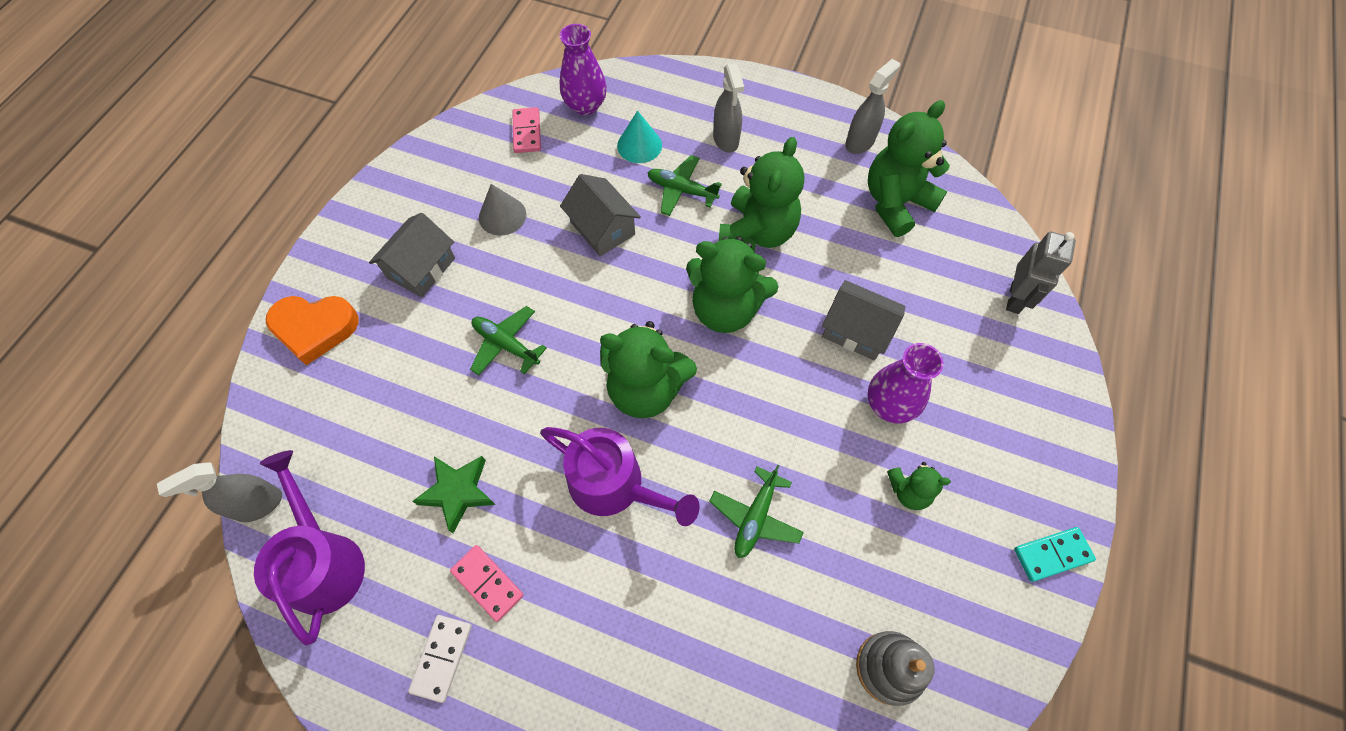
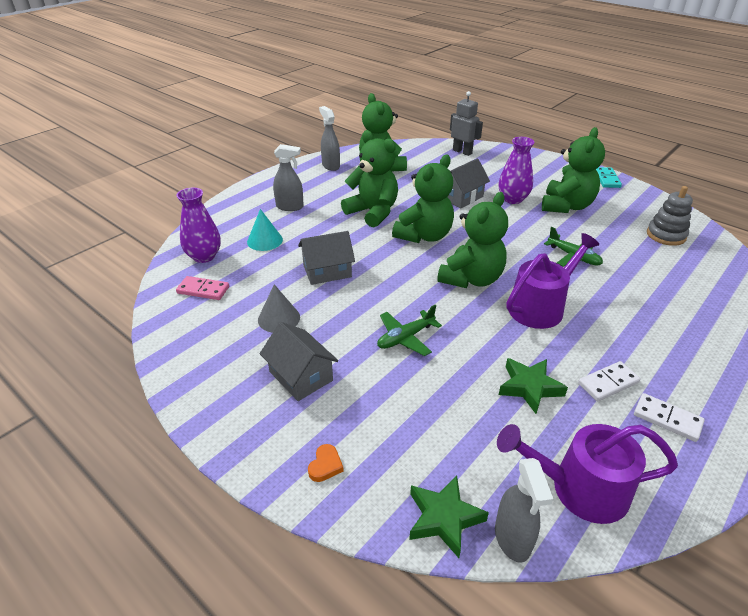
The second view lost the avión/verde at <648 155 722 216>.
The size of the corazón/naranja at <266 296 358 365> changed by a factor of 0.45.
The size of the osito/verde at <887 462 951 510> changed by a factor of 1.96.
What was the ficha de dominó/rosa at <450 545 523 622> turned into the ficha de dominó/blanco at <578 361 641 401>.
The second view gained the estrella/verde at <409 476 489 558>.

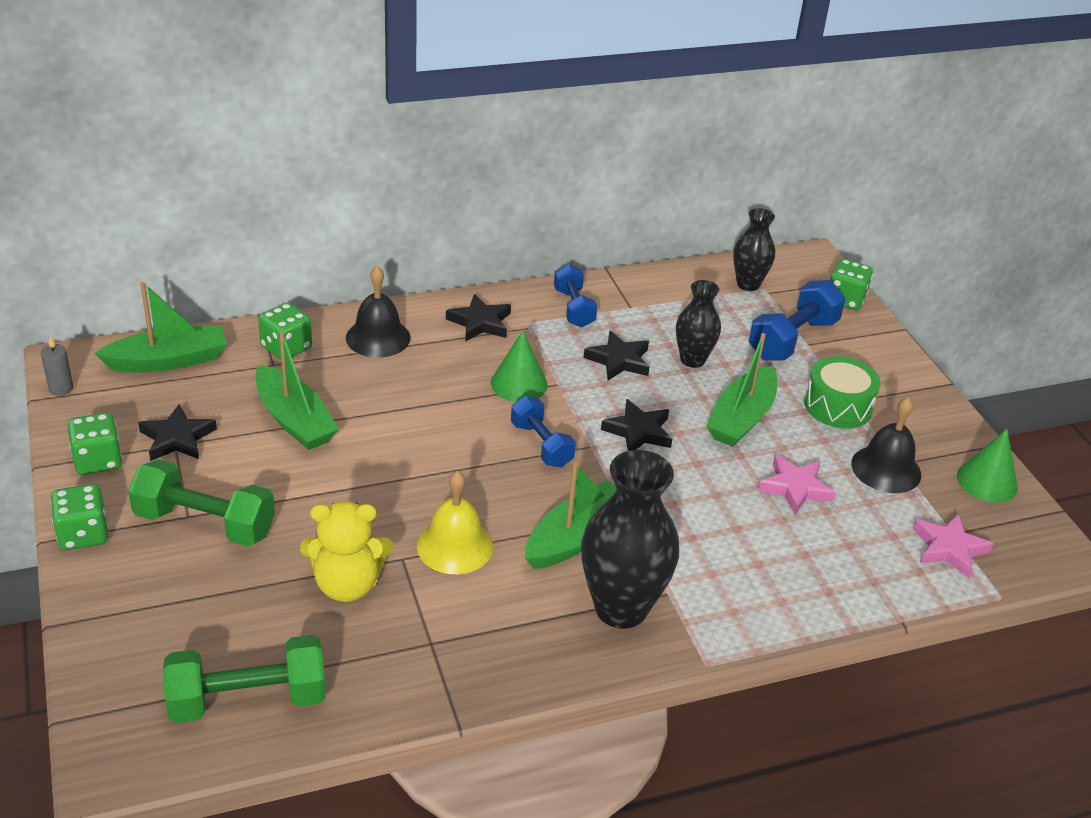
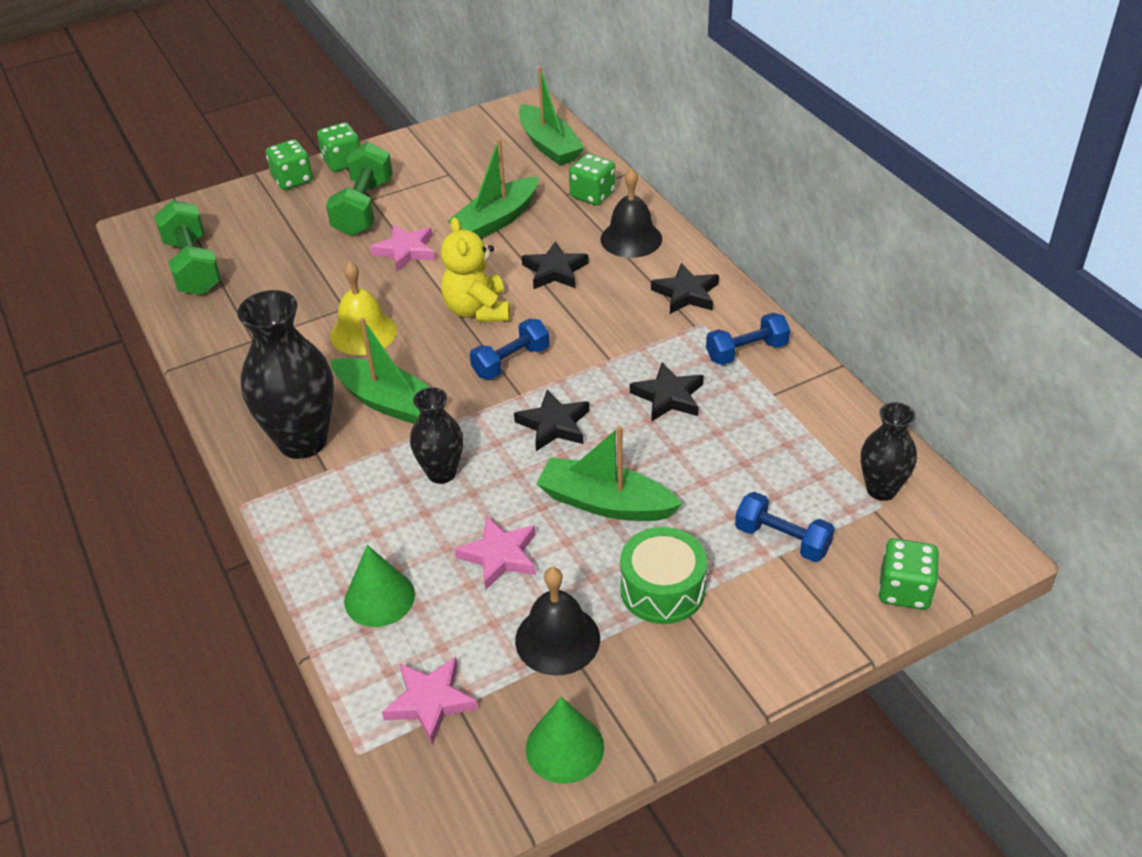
The florero/negro ended up elsewhere, having gone from <676 280 721 368> to <410 387 463 484>.
The size of the mancuerna/azul at <749 280 845 360> changed by a factor of 0.66.
The cono/verde ended up elsewhere, having gone from <491 331 548 402> to <344 545 415 627>.
The second view lost the vela/gris at <41 336 73 396>.
The estrella/negro ended up elsewhere, having gone from <138 404 217 461> to <522 241 589 289>.
The dado/verde ended up elsewhere, having gone from <67 412 122 475> to <266 139 313 190>.
The osito/amarillo ended up elsewhere, having gone from <300 501 393 602> to <441 217 510 322>.
The second view gained the estrella/rosa at <370 225 435 272>.

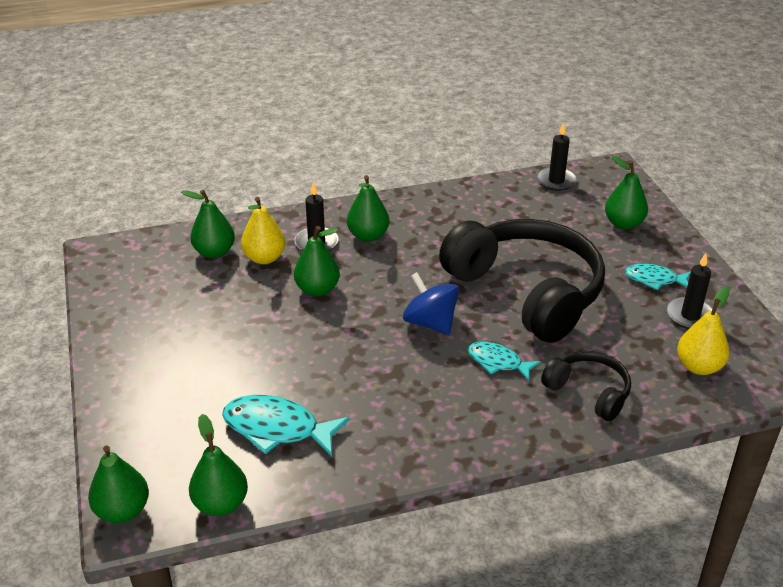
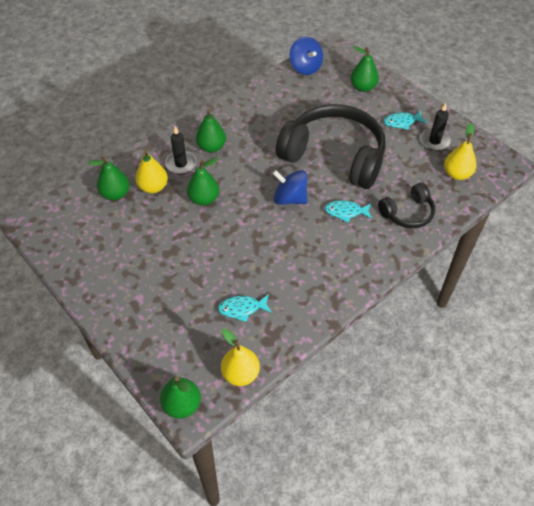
Where the vela/negro stood at <536 122 577 191>, the peonza/azul came to stand at <290 36 323 75>.
The auriculares/negro at <541 351 631 421> ended up facing another way, 135 degrees clockwise from before.
The size of the pez/turquesa at <222 395 350 457> changed by a factor of 0.62.
What was the pera/verde at <189 414 248 516> turned into the pera/amarillo at <221 329 260 386>.

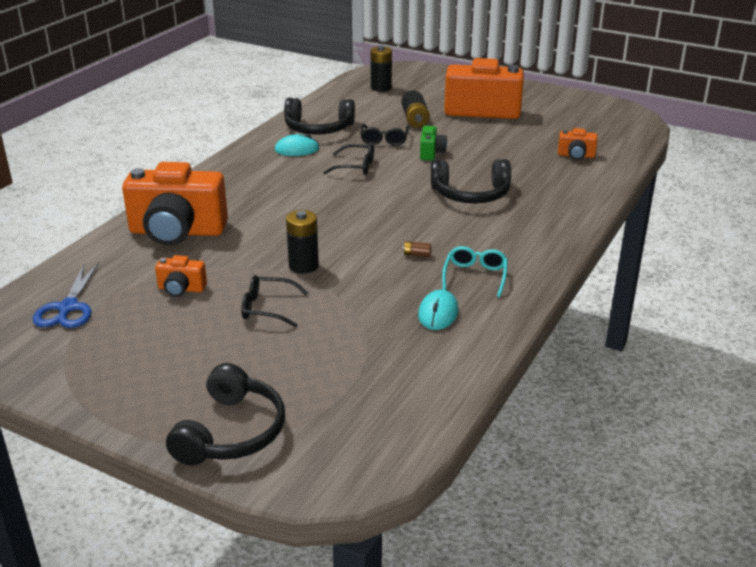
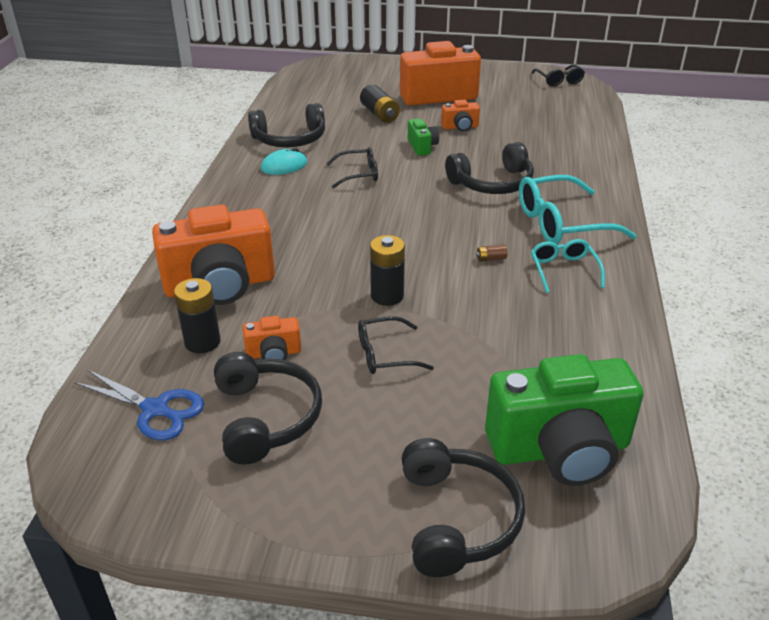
The pila/negro ended up elsewhere, having gone from <371 45 392 92> to <174 278 220 353>.
The gafas/negro ended up elsewhere, having gone from <360 123 410 146> to <531 64 585 86>.
The cámara/naranja ended up elsewhere, having gone from <558 128 598 160> to <441 100 480 131>.
The tijeras/azul at <33 262 99 328> ended up facing another way, 45 degrees counterclockwise from before.
The second view lost the ratón/turquesa at <418 290 459 330>.
The second view gained the gafas/turquesa at <519 175 637 244>.
The second view gained the auriculares/negro at <214 352 322 465>.
The second view gained the cámara/verde at <485 354 644 486>.

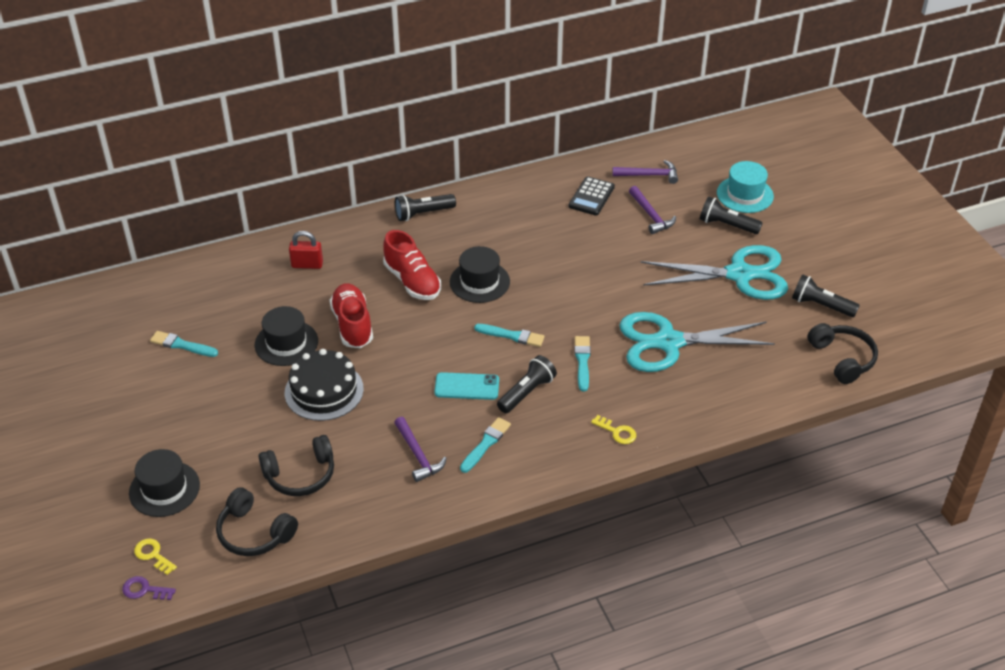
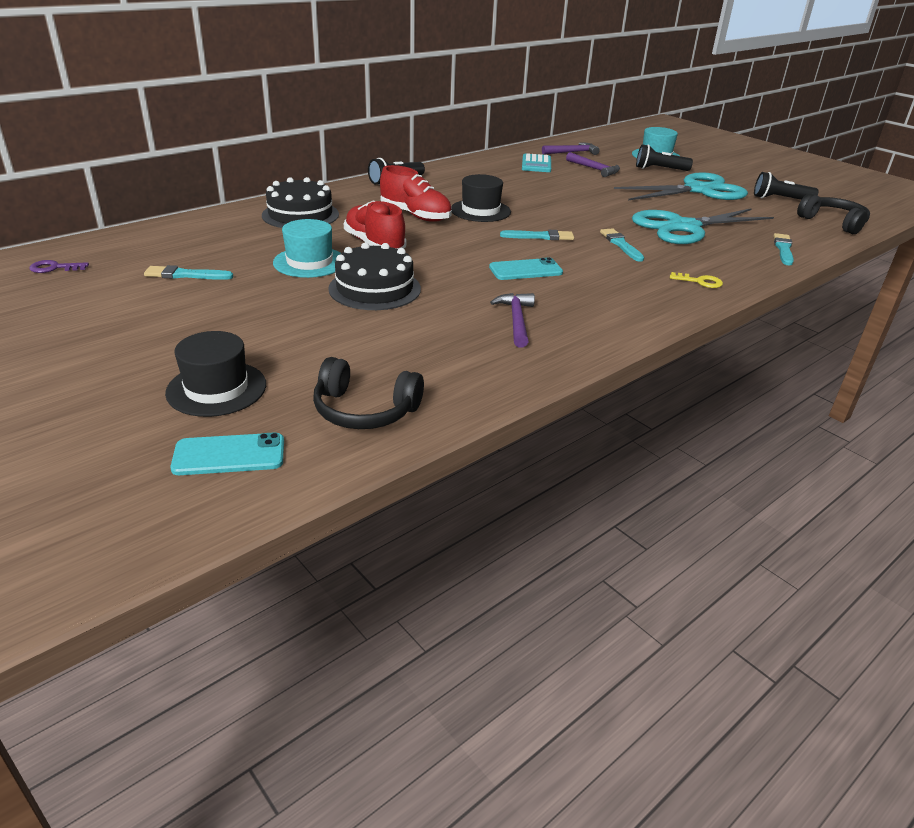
What was the calculadora/negro at <569 176 615 215> turned into the calculadora/turquesa at <522 153 551 172>.
Where the candado/rojo stood at <289 231 323 269>, the tarta/negro came to stand at <262 177 339 228>.
What was the sombrero/negro at <255 306 318 366> turned into the sombrero/turquesa at <273 219 341 278>.
The second view lost the lámpara de mano/negro at <497 355 557 413>.
The martillo/morado at <394 417 447 482> ended up facing another way, 135 degrees counterclockwise from before.
The pincel/turquesa ended up elsewhere, having gone from <460 417 511 473> to <773 233 794 266>.
The second view lost the auriculares/negro at <259 435 334 496>.
Where the llave/amarillo stood at <134 538 177 575>, the móvil/turquesa came to stand at <170 432 284 475>.
The llave/morado ended up elsewhere, having gone from <122 576 176 600> to <29 260 89 273>.

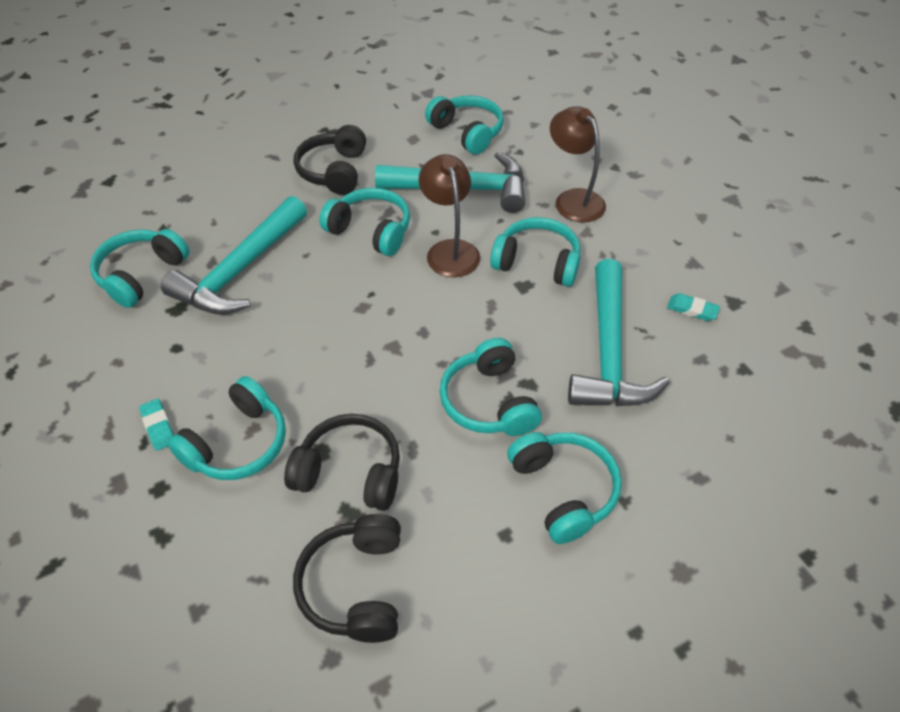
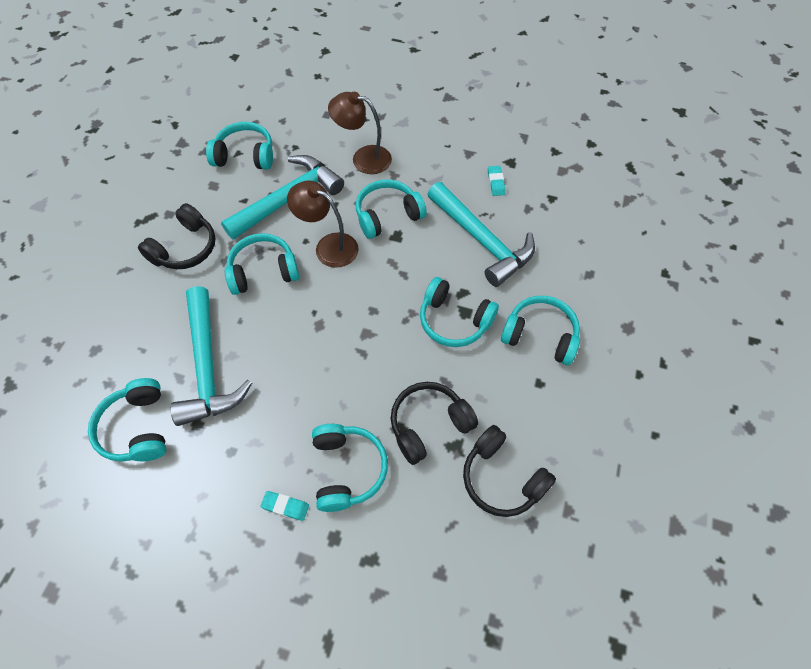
The auriculares/negro at <293 125 366 195> ended up facing another way, 105 degrees counterclockwise from before.
The goma de borrar/turquesa at <667 293 720 321> ended up facing another way, 75 degrees counterclockwise from before.

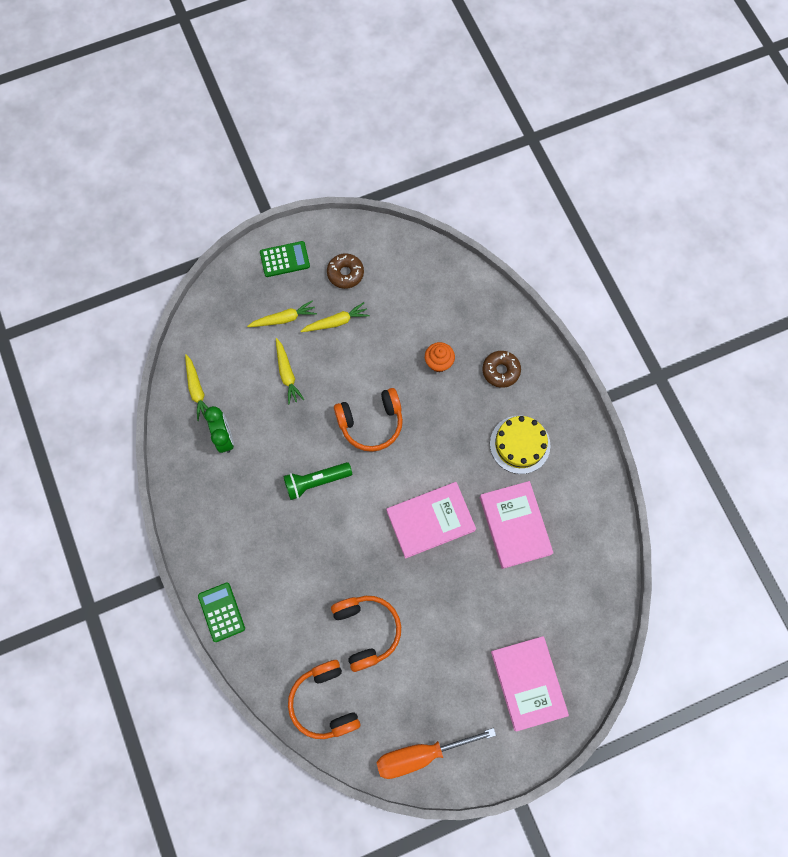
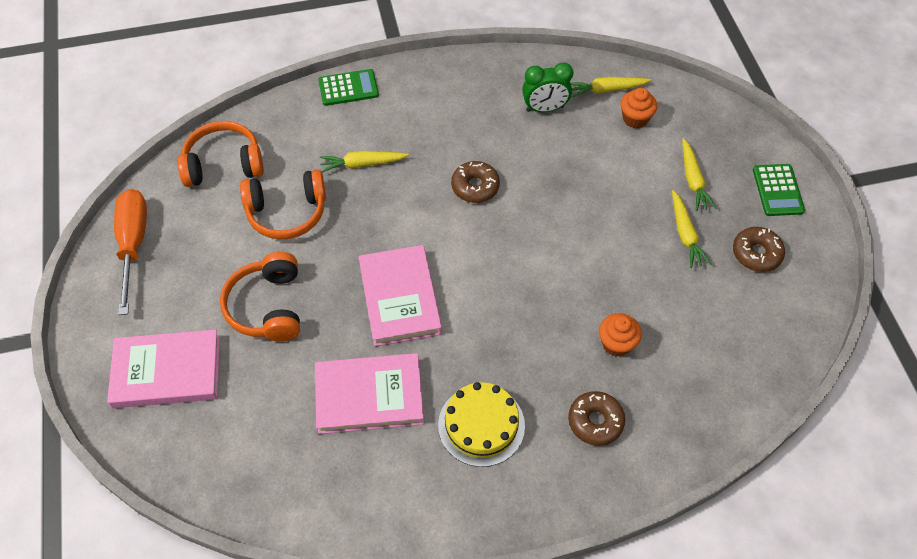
The zanahoria/amarillo ended up elsewhere, having gone from <276 338 304 405> to <320 151 409 173>.
The auriculares/naranja ended up elsewhere, having gone from <334 388 403 452> to <220 252 300 342>.
Where the lámpara de mano/verde stood at <283 462 352 500>, the rosquilla/marrón came to stand at <451 161 500 203>.
The second view gained the magdalena/naranja at <620 88 657 129>.

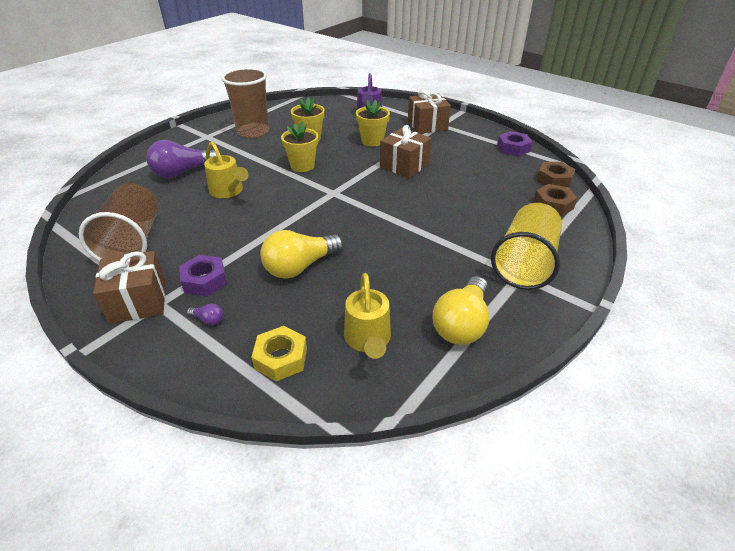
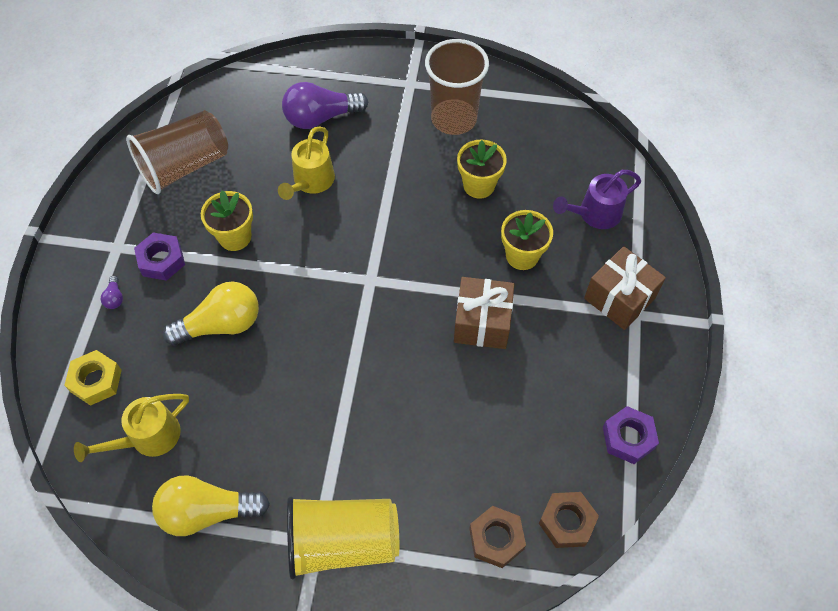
The maceta/amarillo ended up elsewhere, having gone from <281 121 318 172> to <201 190 253 251>.
The bombilla/morado at <146 140 217 178> ended up facing another way, 45 degrees counterclockwise from before.
The bombilla/amarillo at <260 230 344 279> ended up facing another way, 135 degrees clockwise from before.
The second view lost the regalo/marrón at <93 251 166 324>.

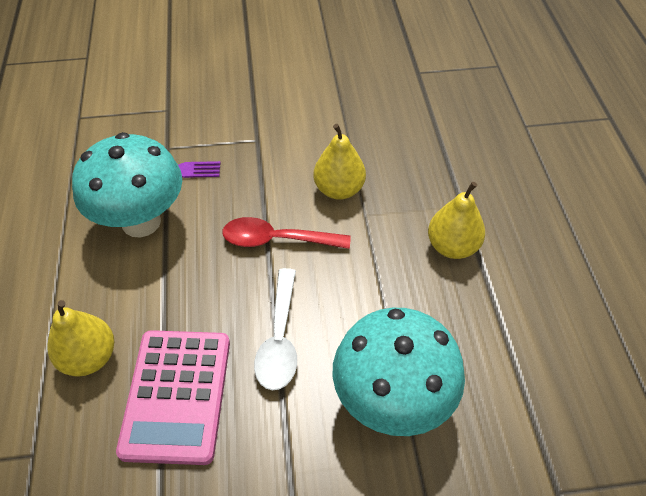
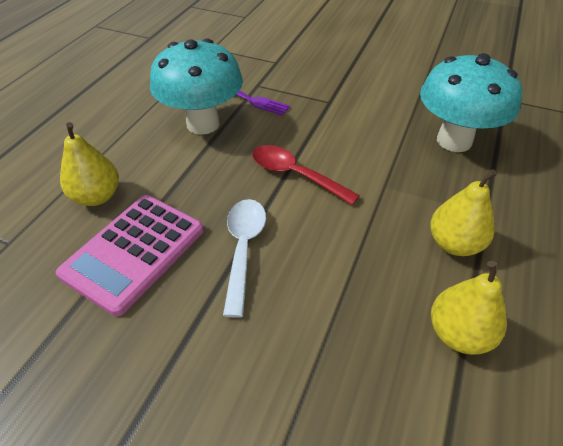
The pera/amarillo ended up elsewhere, having gone from <314 124 366 200> to <431 261 507 355>.
The cuchara/blanco at <254 268 297 390> ended up facing another way, 150 degrees clockwise from before.
The seta/turquesa ended up elsewhere, having gone from <332 308 465 436> to <420 53 522 152>.

